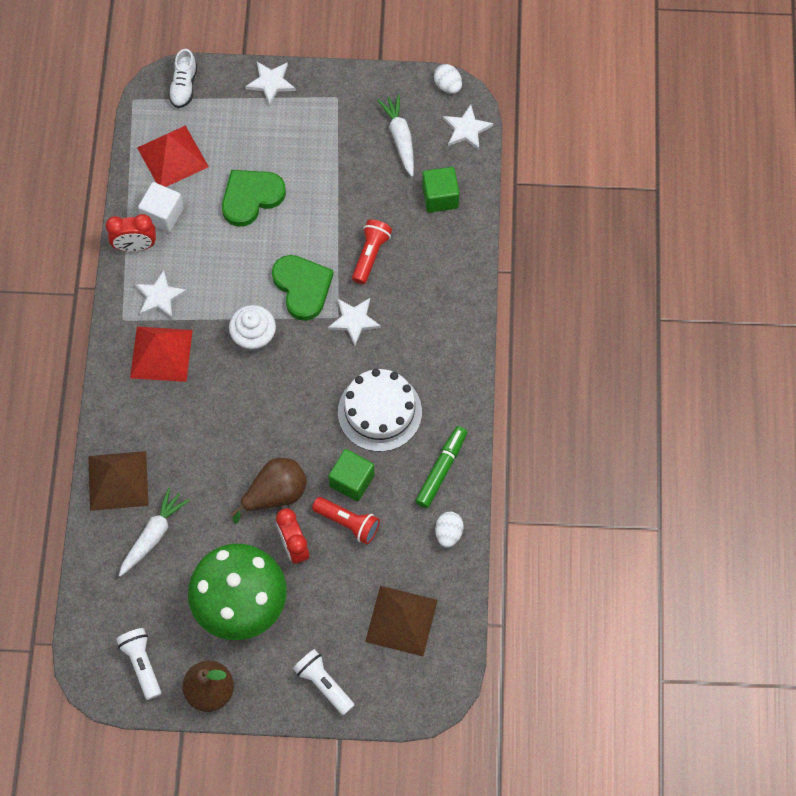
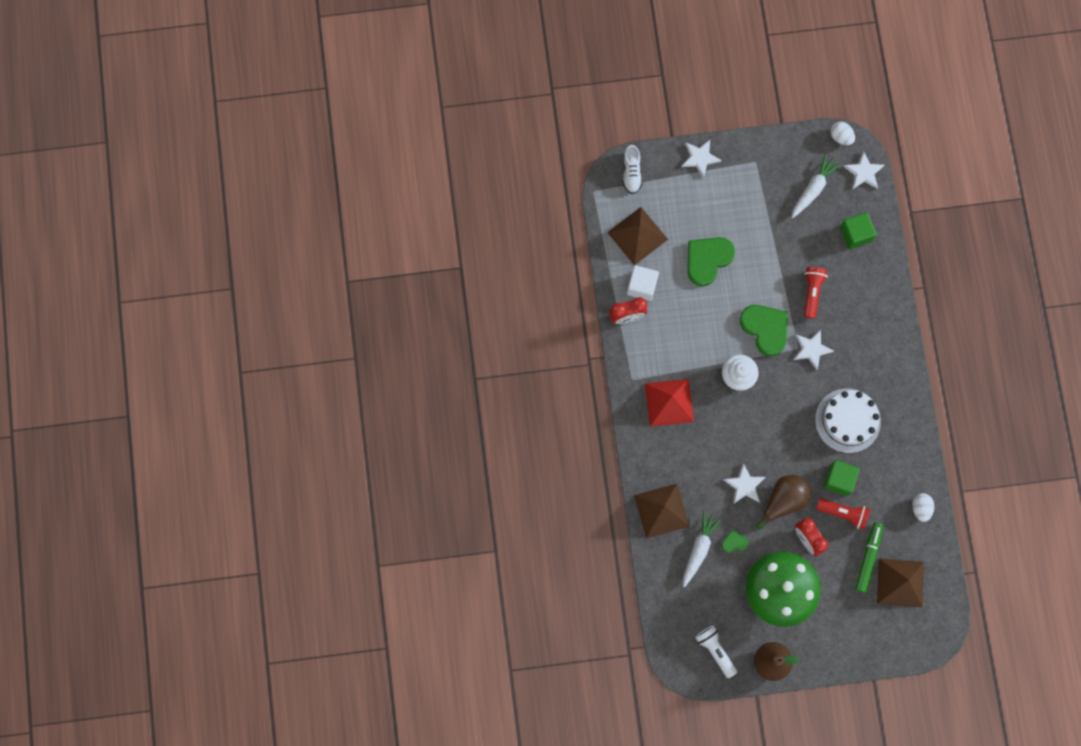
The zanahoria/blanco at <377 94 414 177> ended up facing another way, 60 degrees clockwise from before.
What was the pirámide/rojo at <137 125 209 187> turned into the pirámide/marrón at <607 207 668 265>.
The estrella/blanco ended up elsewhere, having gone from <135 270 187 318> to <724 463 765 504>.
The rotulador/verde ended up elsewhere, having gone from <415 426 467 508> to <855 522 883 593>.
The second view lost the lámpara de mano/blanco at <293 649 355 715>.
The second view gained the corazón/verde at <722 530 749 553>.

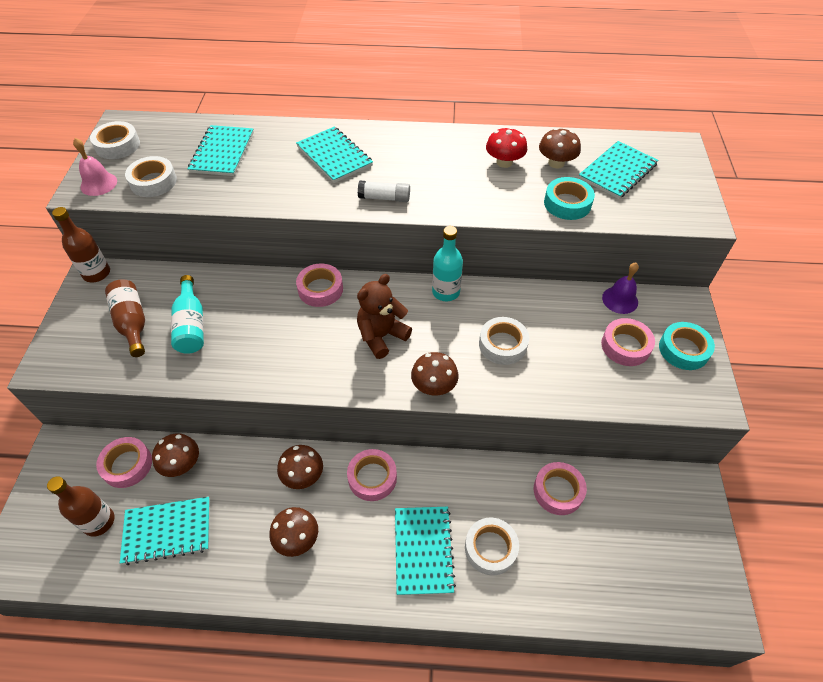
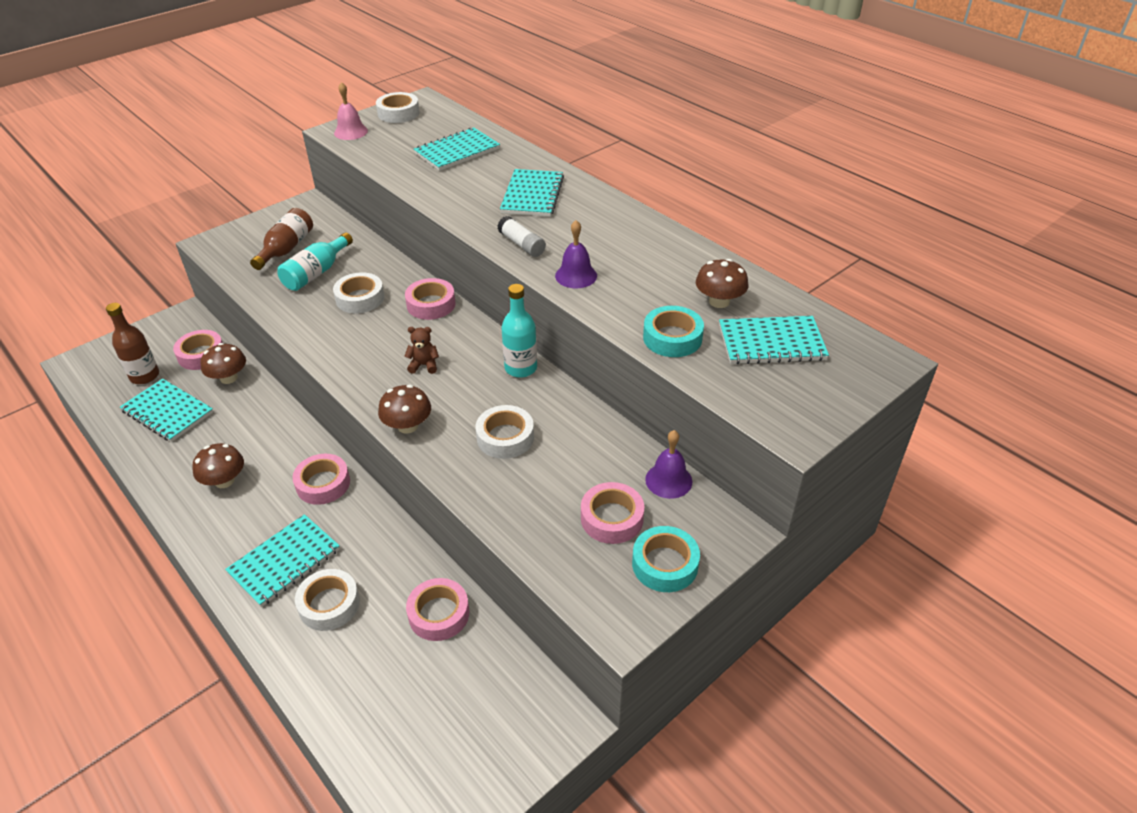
The second view lost the seta/rojo at <486 127 527 168>.
The cinta adhesiva/blanco ended up elsewhere, having gone from <125 156 177 197> to <333 272 384 313>.
The second view lost the botella/marrón at <52 207 110 282>.
The size of the osito/marrón at <357 274 412 359> changed by a factor of 0.55.
The second view lost the seta/marrón at <277 445 323 489>.
The second view gained the campana/morado at <555 220 597 288>.

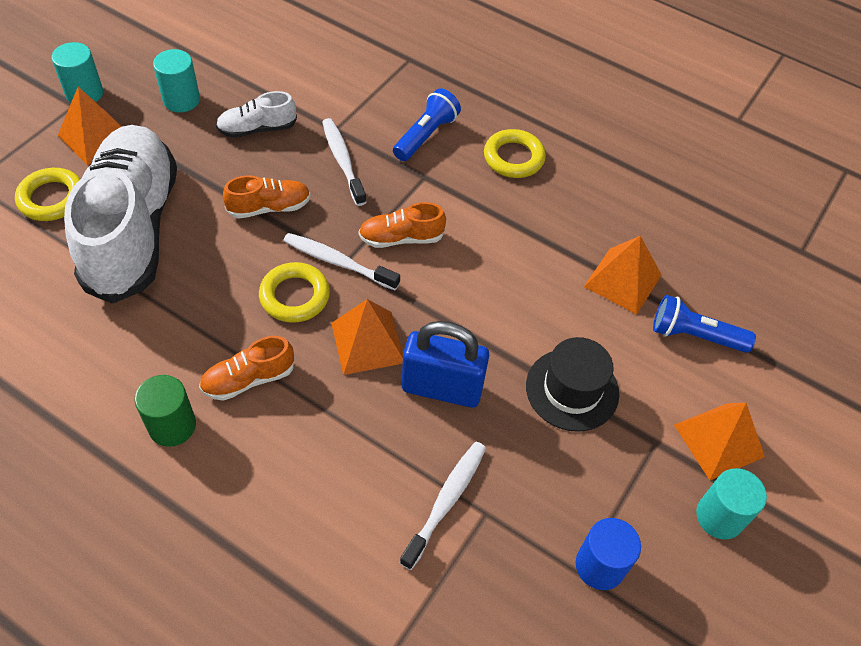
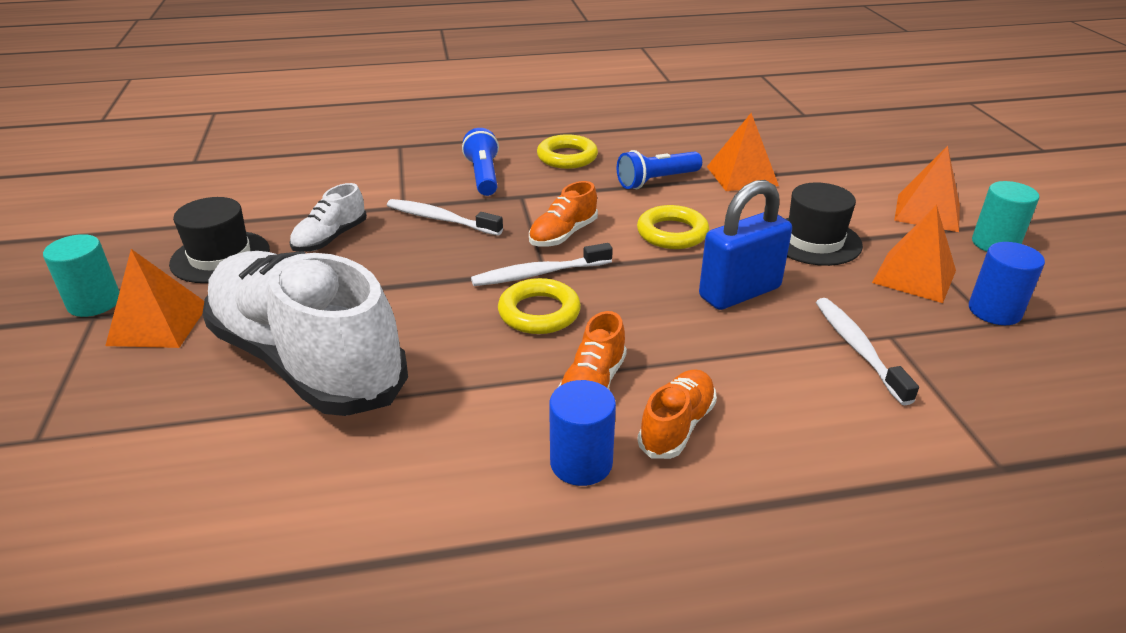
Where the cilindro/turquesa stood at <153 49 200 112>, the sombrero/negro came to stand at <169 197 270 283>.
The anillo/amarillo ended up elsewhere, having gone from <15 168 80 221> to <637 205 709 249>.
The zapato/naranja ended up elsewhere, having gone from <223 175 311 219> to <637 369 717 459>.
The lámpara de mano/azul ended up elsewhere, having gone from <653 295 756 353> to <617 150 702 189>.
The pirámide/naranja ended up elsewhere, having gone from <331 299 403 375> to <872 204 956 303>.
What was the cilindro/verde at <135 375 196 447> turned into the cilindro/azul at <549 380 616 486>.

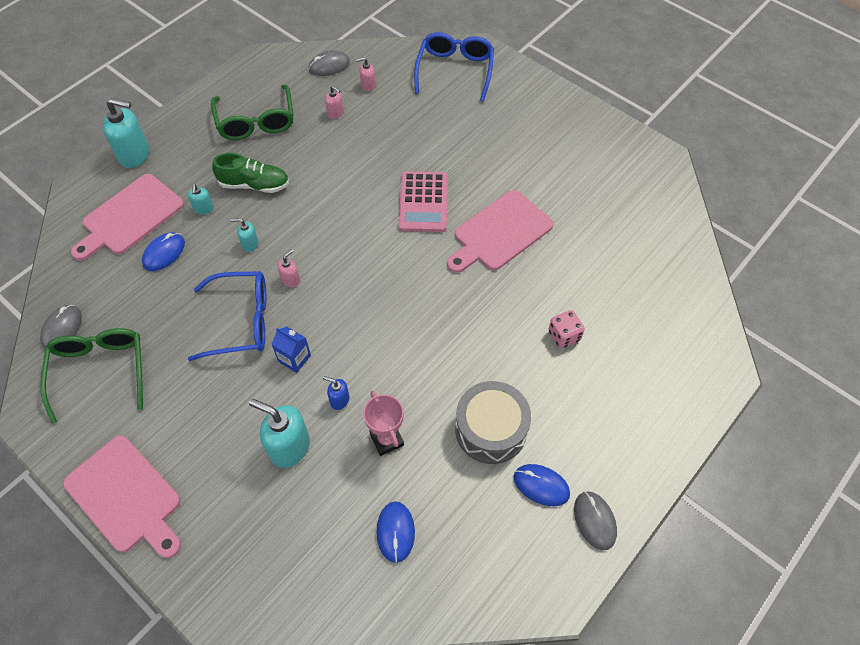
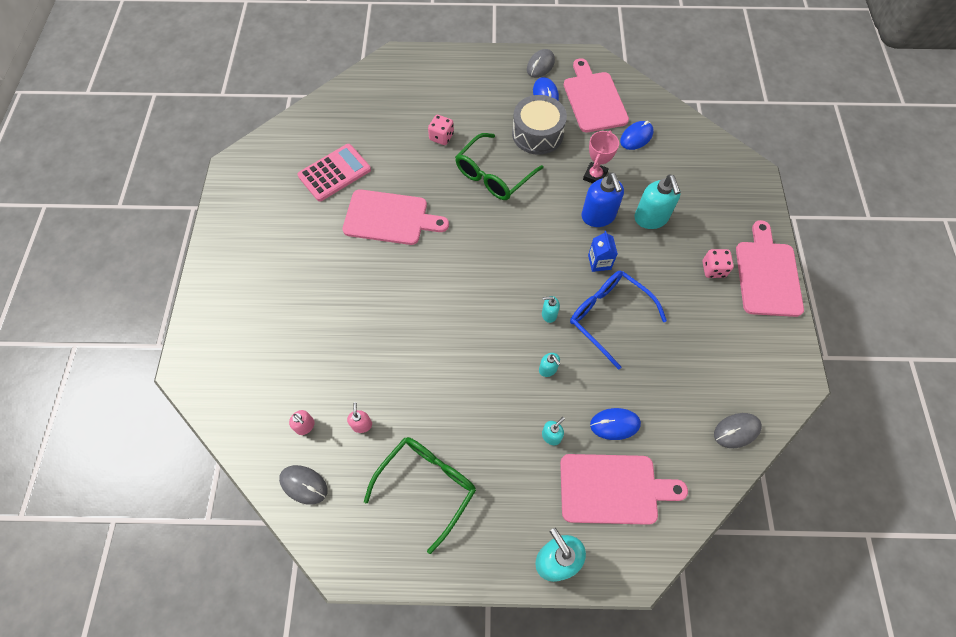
The second view lost the gafas/azul at <414 32 494 102>.
The second view lost the zapato/verde at <212 153 289 193>.
The calculadora/rosa ended up elsewhere, having gone from <398 171 448 232> to <297 144 371 201>.
What was the dispensador de jabón/rosa at <277 249 300 287> turned into the dispensador de jabón/turquesa at <542 296 560 323>.
The gafas/verde ended up elsewhere, having gone from <40 328 143 424> to <455 133 544 200>.
The size of the dispensador de jabón/azul at <323 376 349 410> changed by a factor of 1.98.
The second view gained the tabla de cortar/rosa at <564 58 629 132>.
The second view gained the dado/rosa at <703 249 734 278>.

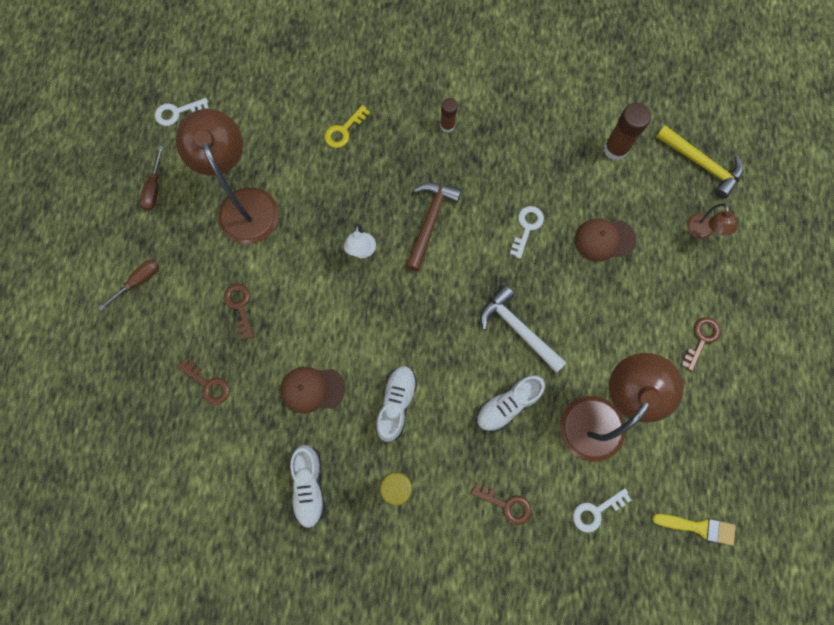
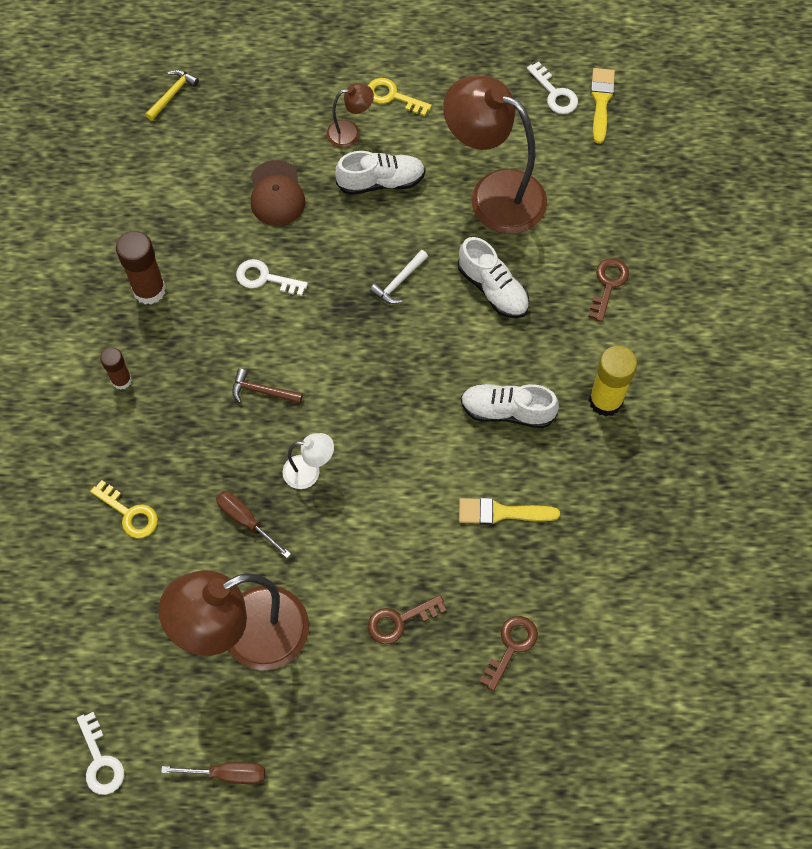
The barra de pegamento/marrón ended up elsewhere, having gone from <604 103 651 161> to <116 231 166 305>.
The size of the martillo/amarillo at <656 125 743 199> changed by a factor of 0.57.
The size of the martillo/marrón at <406 182 462 271> changed by a factor of 0.57.
The lámpara/marrón ended up elsewhere, having gone from <687 203 738 239> to <327 83 374 148>.
The destornillador/marrón ended up elsewhere, having gone from <98 259 159 311> to <216 491 291 558>.
The size of the martillo/blanco at <481 286 566 373> changed by a factor of 0.57.
What was the llave/marrón at <681 317 721 372> turned into the llave/amarillo at <368 78 432 116>.
Where the gorra/marrón stood at <281 367 345 414>, the pincel/amarillo came to stand at <459 498 560 525>.
The zapato/blanco ended up elsewhere, having gone from <290 445 325 529> to <335 151 425 195>.
The llave/blanco ended up elsewhere, having gone from <573 488 631 533> to <527 61 578 114>.

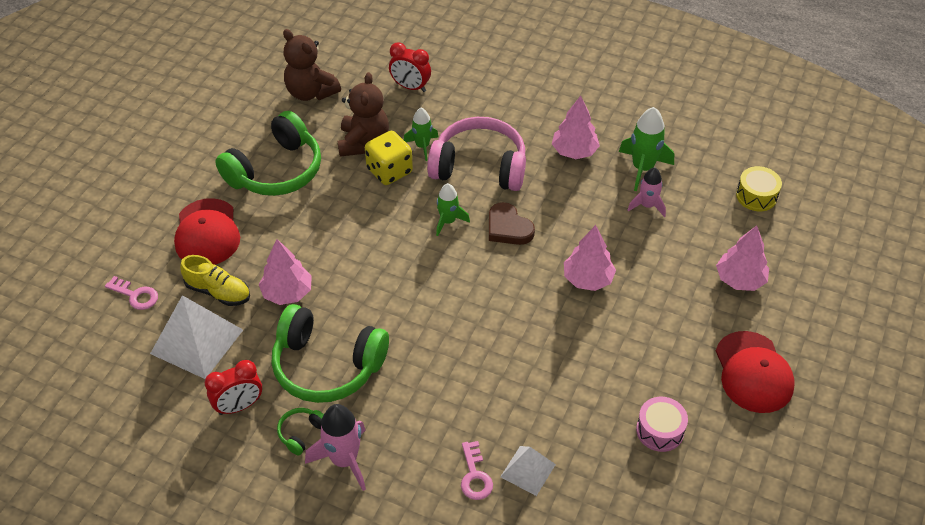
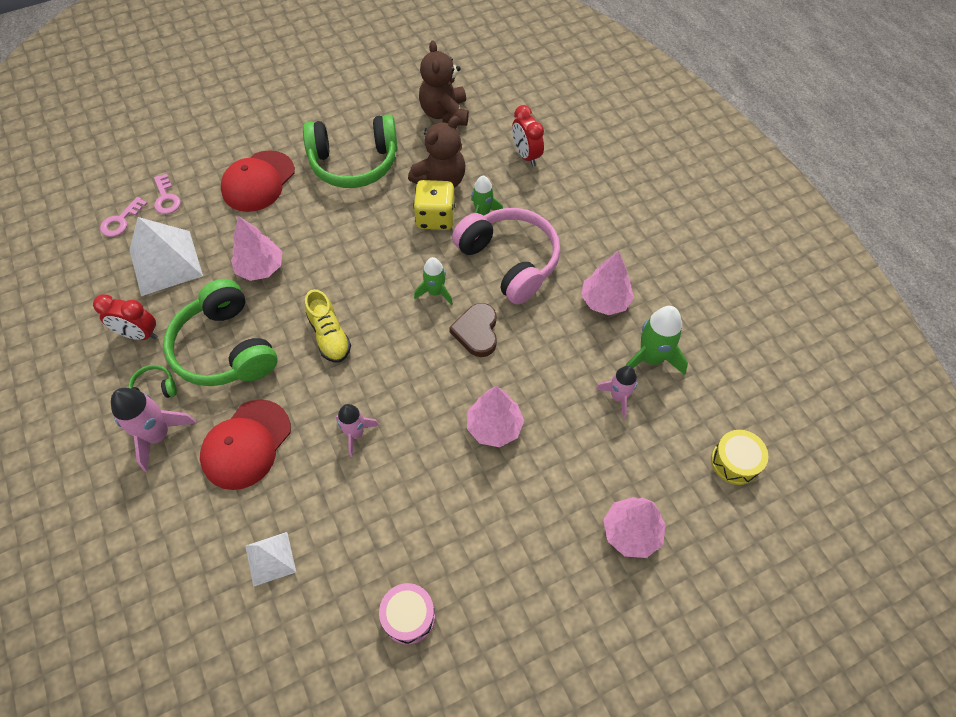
The zapato/amarillo ended up elsewhere, having gone from <180 255 250 306> to <305 289 351 363>.
The gorra/rojo ended up elsewhere, having gone from <716 331 795 413> to <200 399 291 490>.
The llave/rosa ended up elsewhere, having gone from <461 441 493 500> to <100 197 148 237>.
The second view gained the cohete/rosa at <336 404 379 457>.

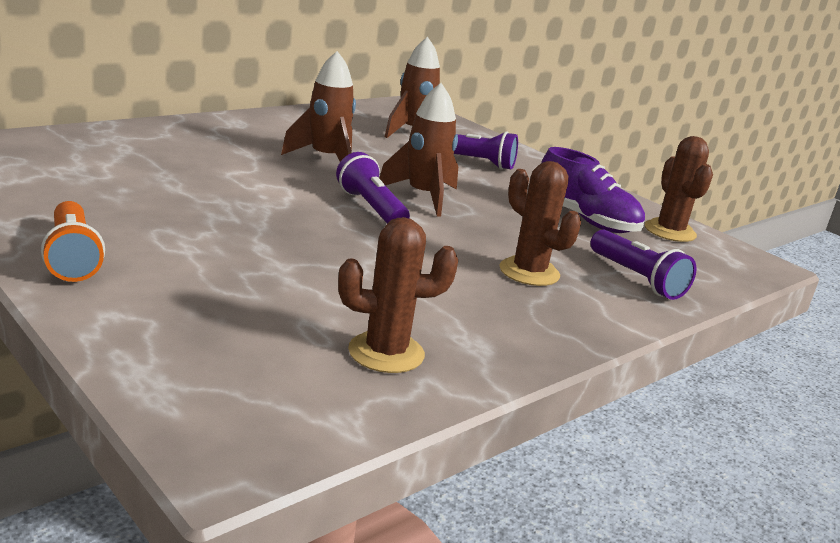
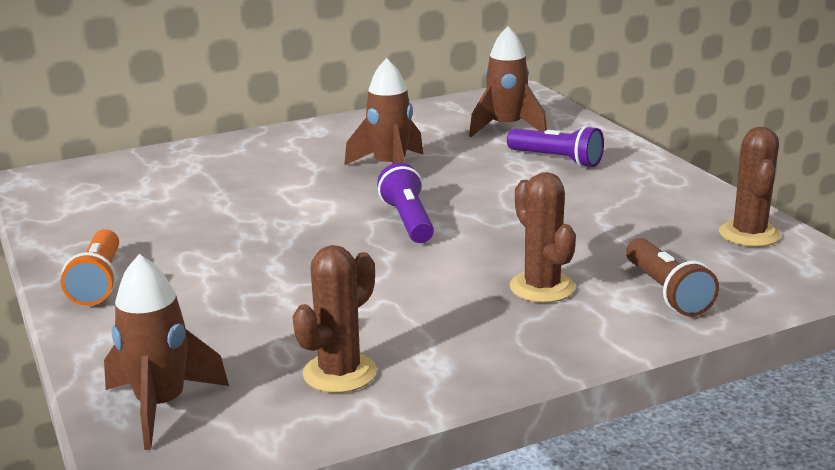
The cohete/marrón ended up elsewhere, having gone from <379 83 458 217> to <104 254 229 450>.
The second view lost the zapato/morado at <541 147 645 233>.
The cactus/marrón at <338 217 458 373> ended up facing another way, 60 degrees counterclockwise from before.
What was the lámpara de mano/morado at <590 230 696 300> turned into the lámpara de mano/marrón at <626 238 719 317>.

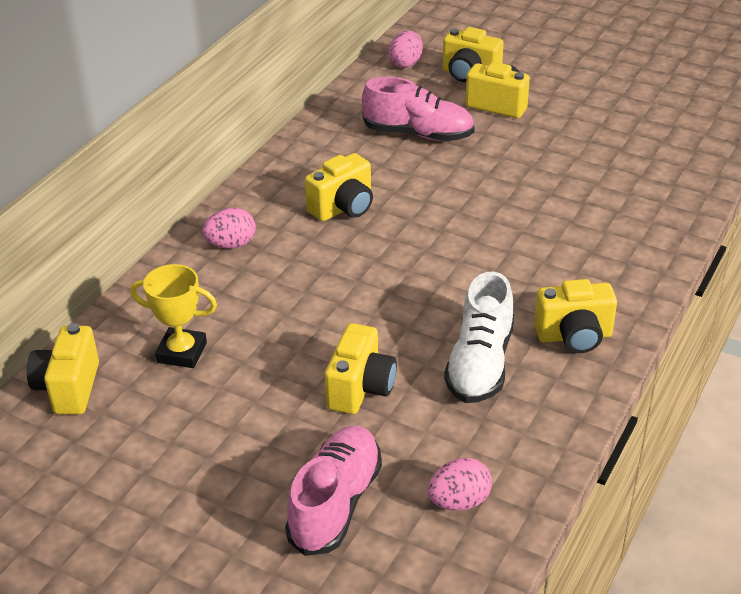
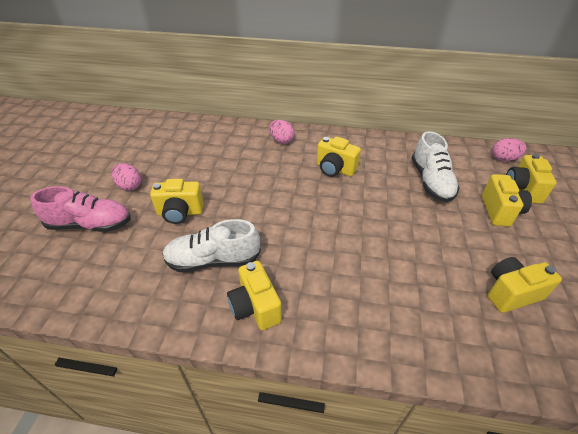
What was the zapato/rosa at <362 76 475 141> turned into the zapato/blanco at <411 131 460 202>.
The second view lost the trofeo/amarillo at <131 264 217 368>.
The cámara/amarillo ended up elsewhere, having gone from <27 323 99 415> to <488 257 562 313>.
The huevo/rosa ended up elsewhere, having gone from <428 458 492 511> to <112 163 141 191>.

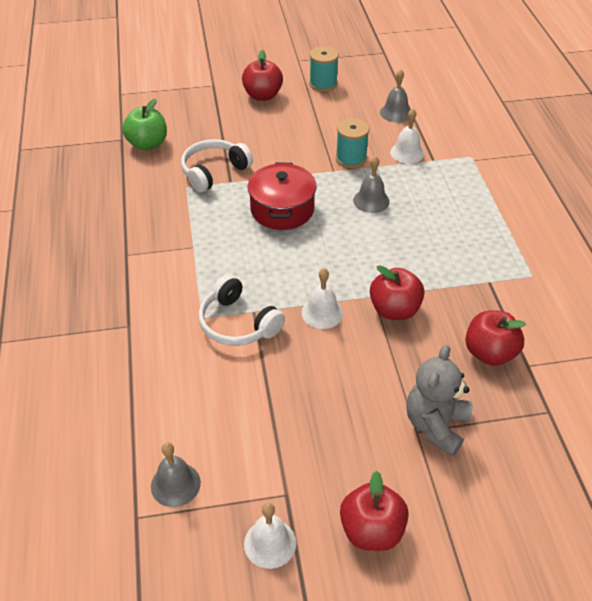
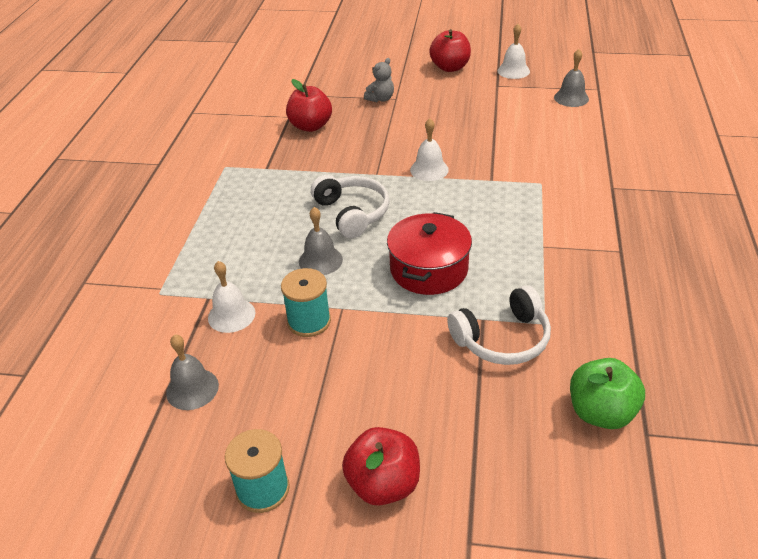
The second view lost the manzana/rojo at <370 265 425 320>.
The auriculares/blanco ended up elsewhere, having gone from <198 274 285 346> to <311 175 389 238>.
The size of the osito/gris at <406 345 473 456> changed by a factor of 0.59.

